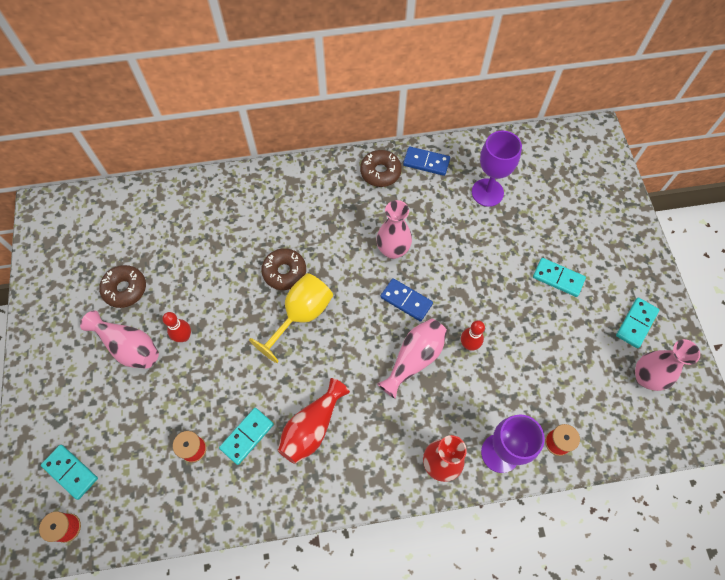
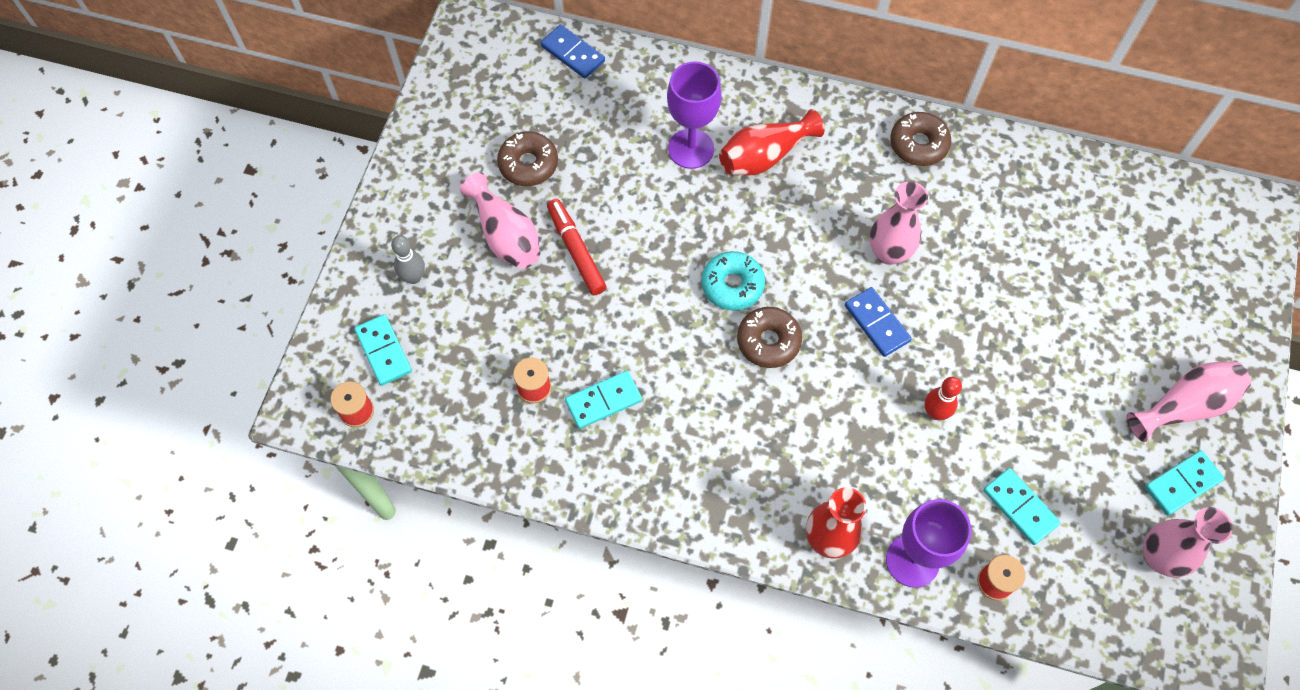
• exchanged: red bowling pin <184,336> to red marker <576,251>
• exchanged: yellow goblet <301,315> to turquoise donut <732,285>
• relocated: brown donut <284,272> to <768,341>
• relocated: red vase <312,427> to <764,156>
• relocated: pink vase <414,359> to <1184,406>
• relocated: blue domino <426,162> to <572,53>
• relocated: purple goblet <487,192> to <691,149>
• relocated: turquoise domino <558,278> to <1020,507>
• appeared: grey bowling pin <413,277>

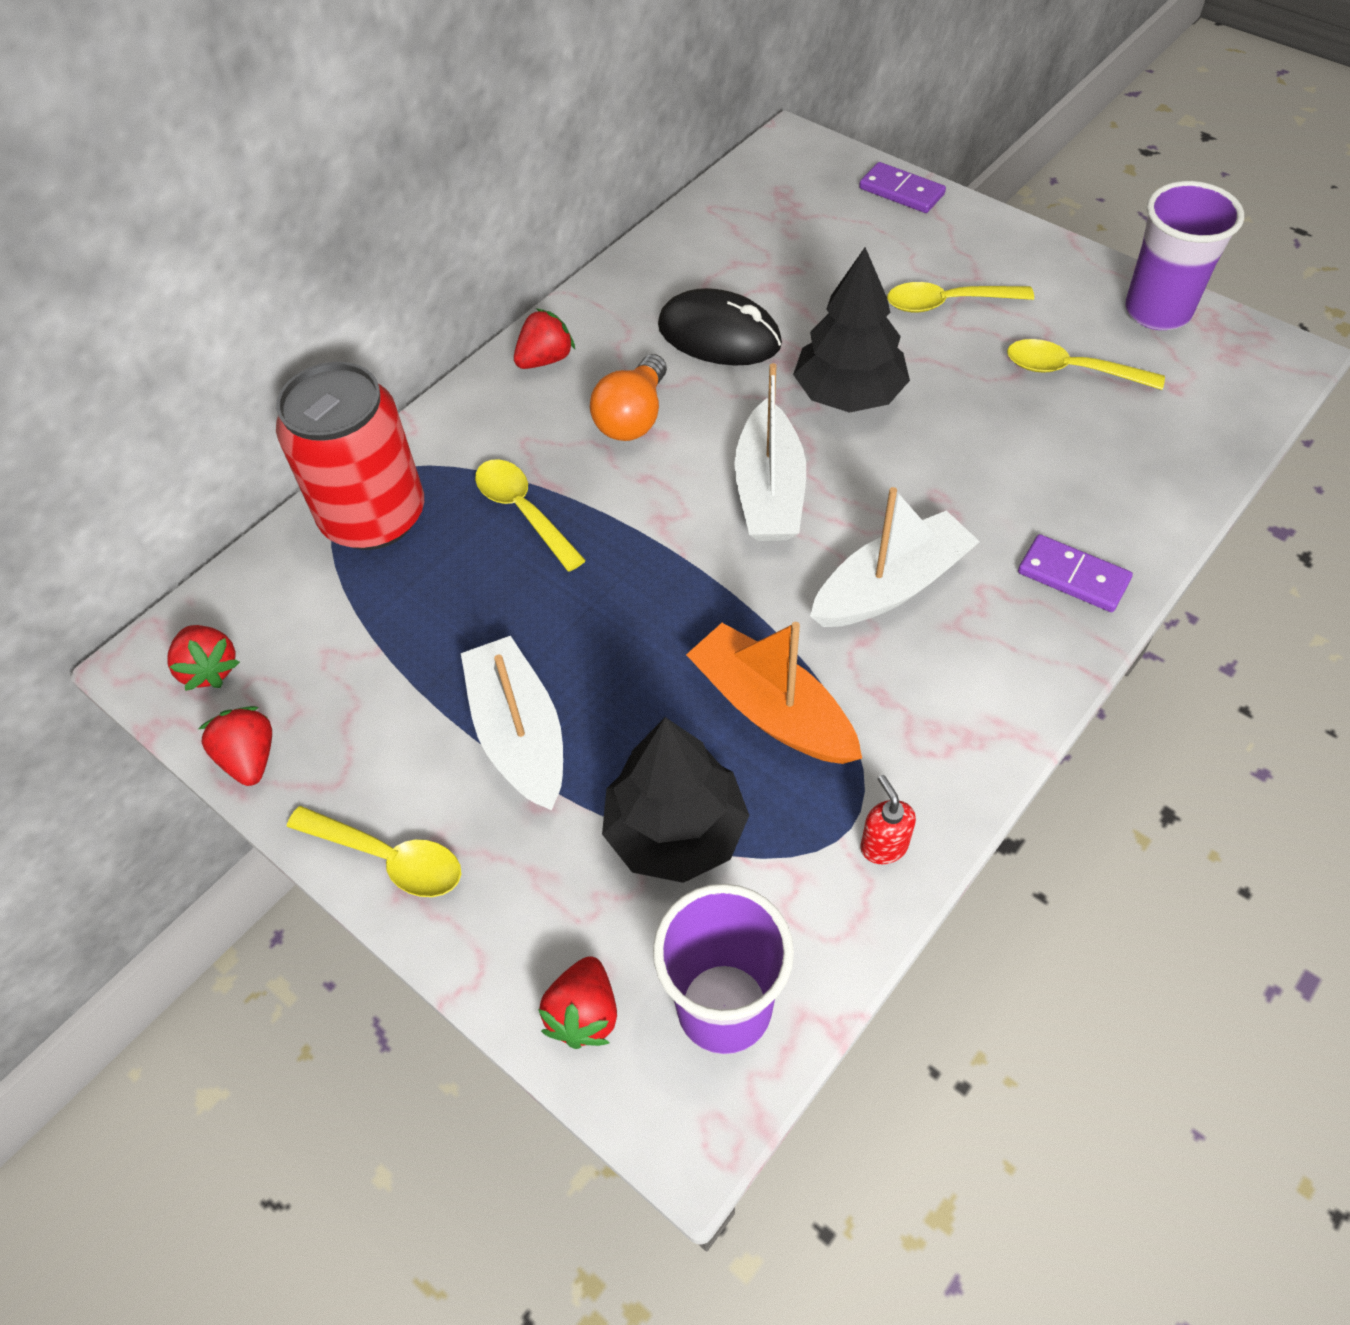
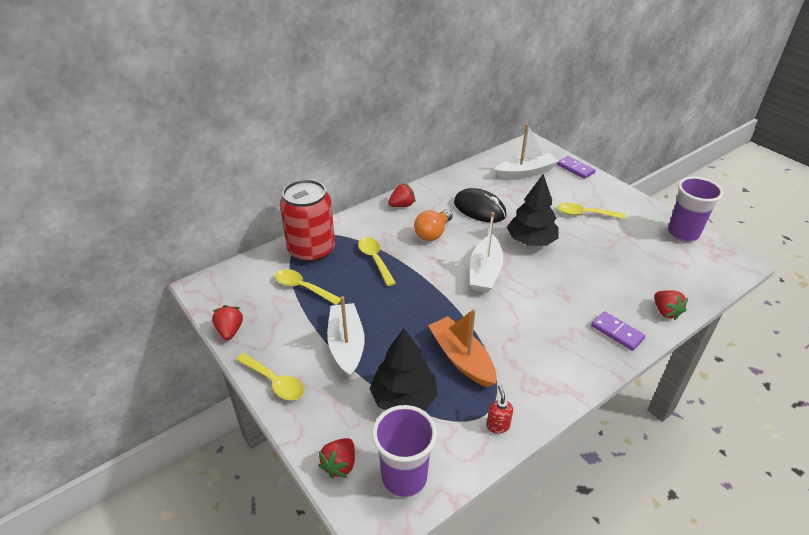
• relocated: red strawberry <210,669> to <665,312>
• relocated: white boat <891,586> to <526,172>
• relocated: yellow spoon <1071,370> to <303,288>

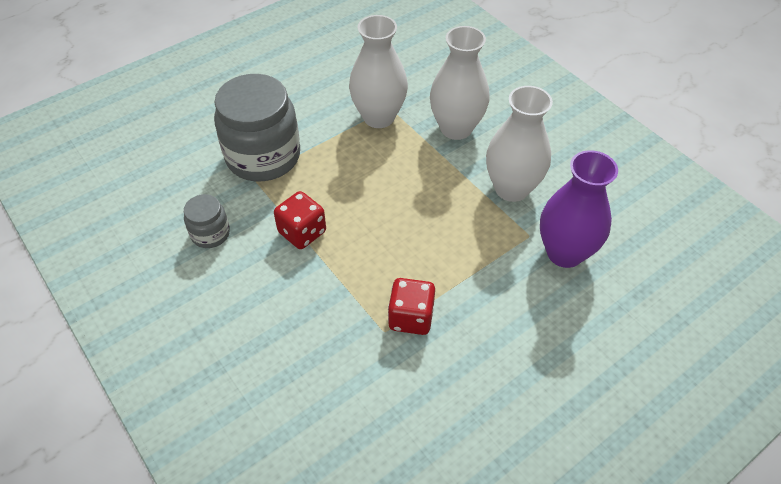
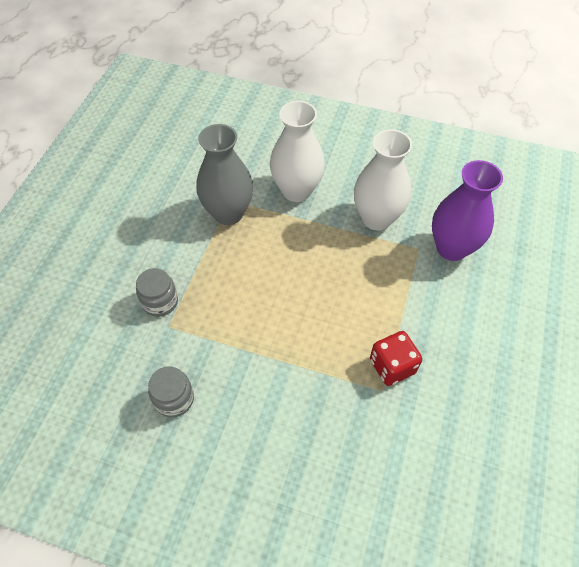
• size: grey jar <263,156> = <160,302> x0.48
• missing: red dice <302,232>
• colour: white vase <378,117> to grey vase <228,213>

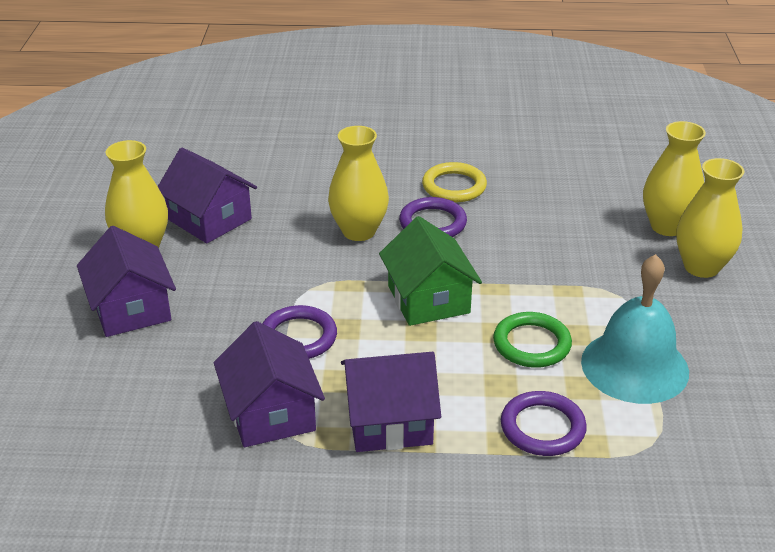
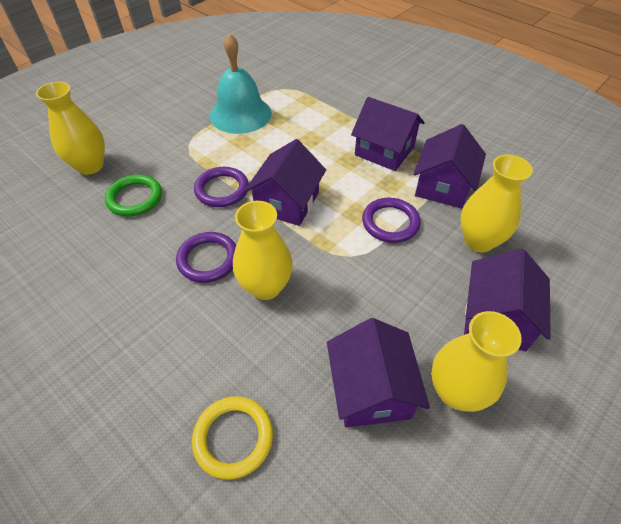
• colour: green house <428,299> to purple house <287,202>
• relocated: yellow ring <454,186> to <233,438>
• relocated: green ring <531,344> to <135,198>
• relocated: purple ring <542,428> to <222,190>
• relocated: yellow vase <701,267> to <478,241>

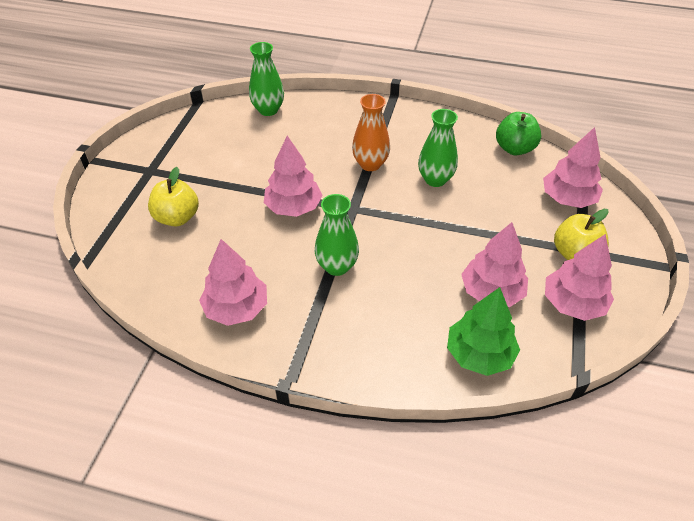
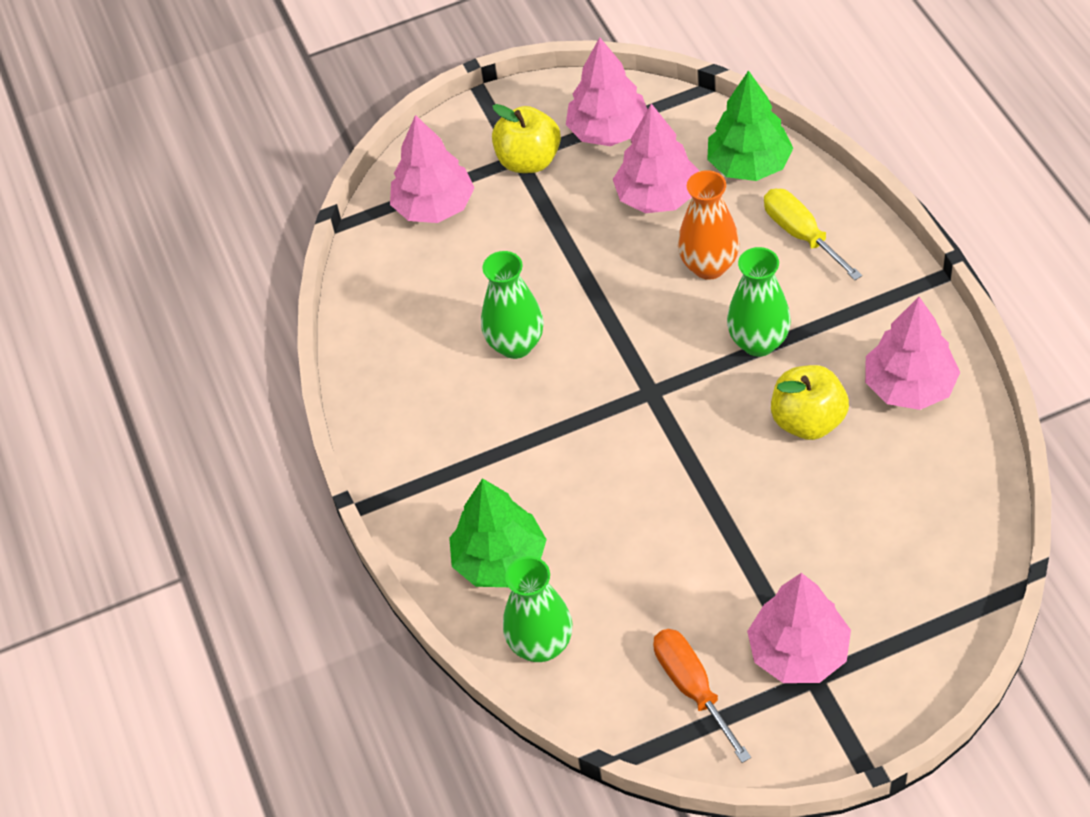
• relocated: yellow apple <177,217> to <808,421>
• relocated: pink tree <293,207> to <798,652>
• relocated: orange vase <370,164> to <709,266>
• missing: green apple <514,148>
• appeared: green tree <500,560>
• appeared: orange screwdriver <692,688>
• appeared: yellow screwdriver <801,235>

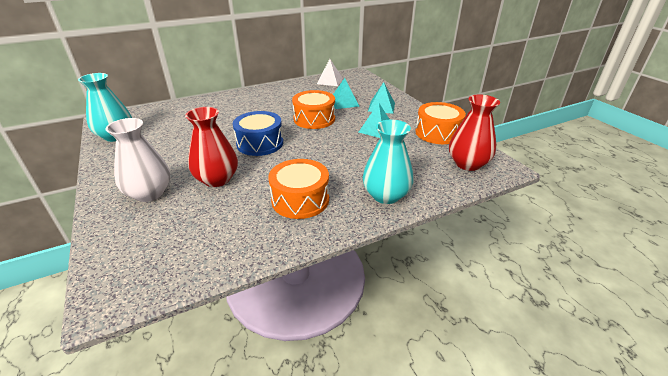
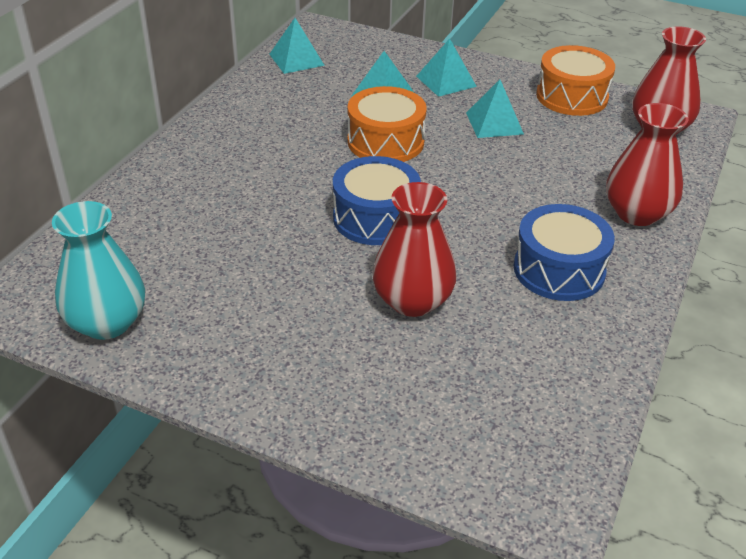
• missing: white vase <149,193>
• colour: orange drum <300,199> to blue drum <559,270>
• colour: white pyramid <330,81> to turquoise pyramid <296,59>
• colour: turquoise vase <386,195> to red vase <637,213>

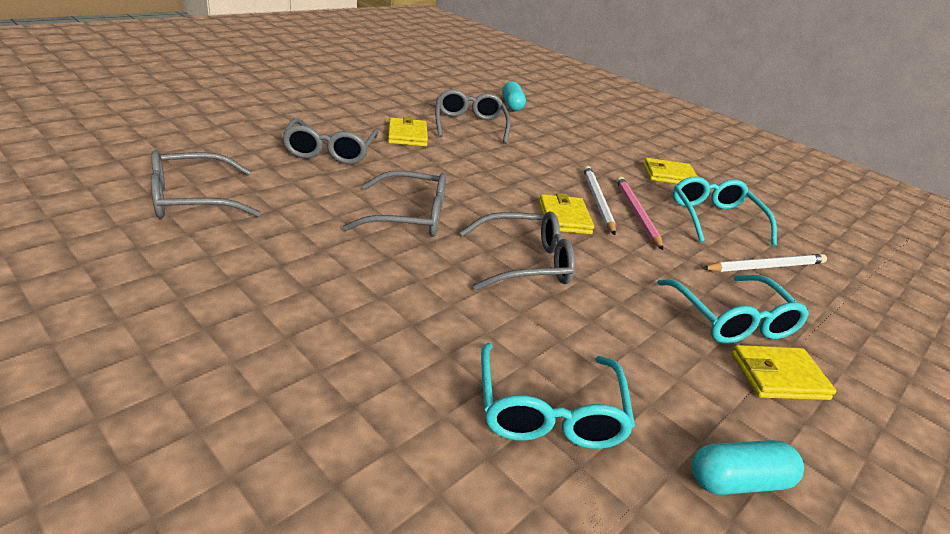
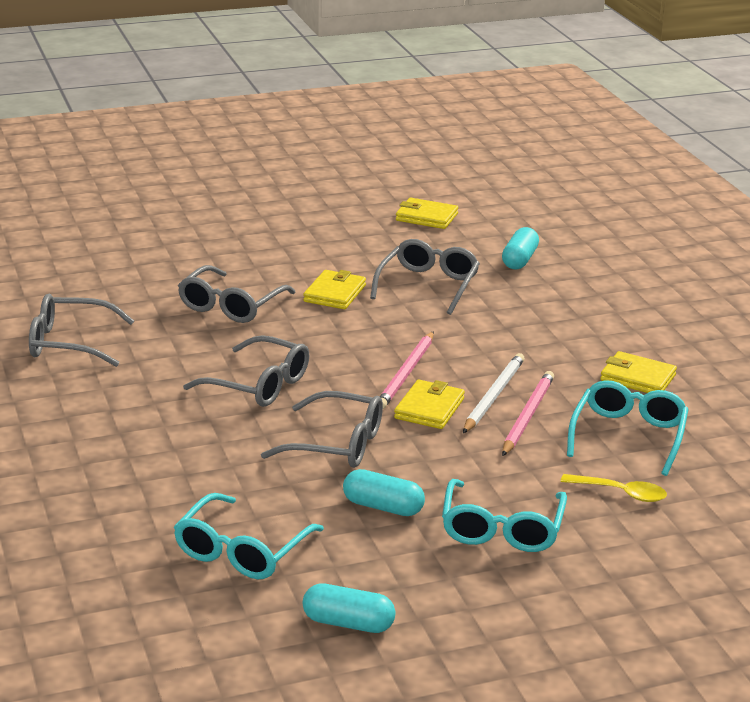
• exchanged: white pencil <766,266> to yellow spoon <621,493>
• relocated: yellow wallet <778,376> to <426,217>
• appeared: turquoise capsule <383,507>
• appeared: pink pencil <406,373>

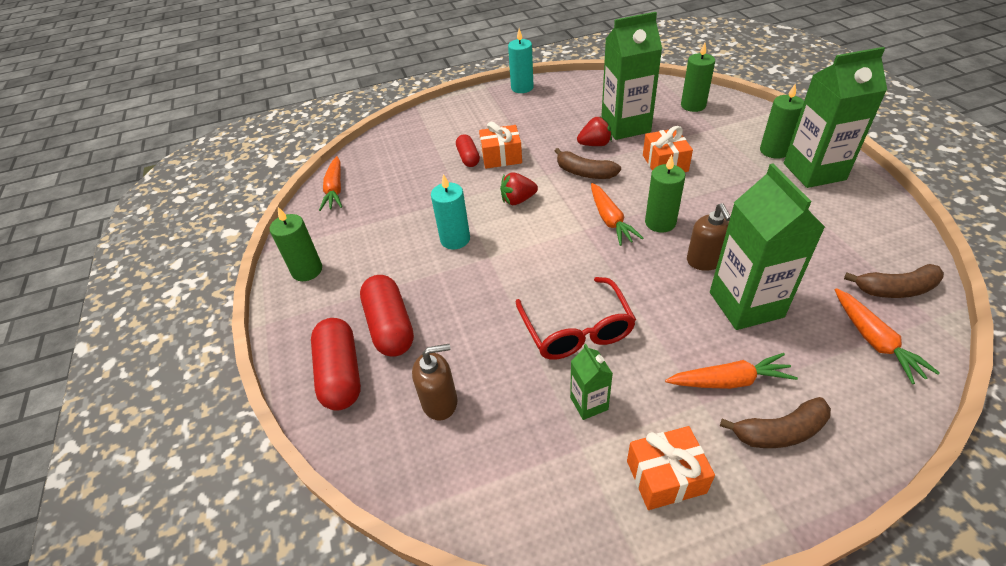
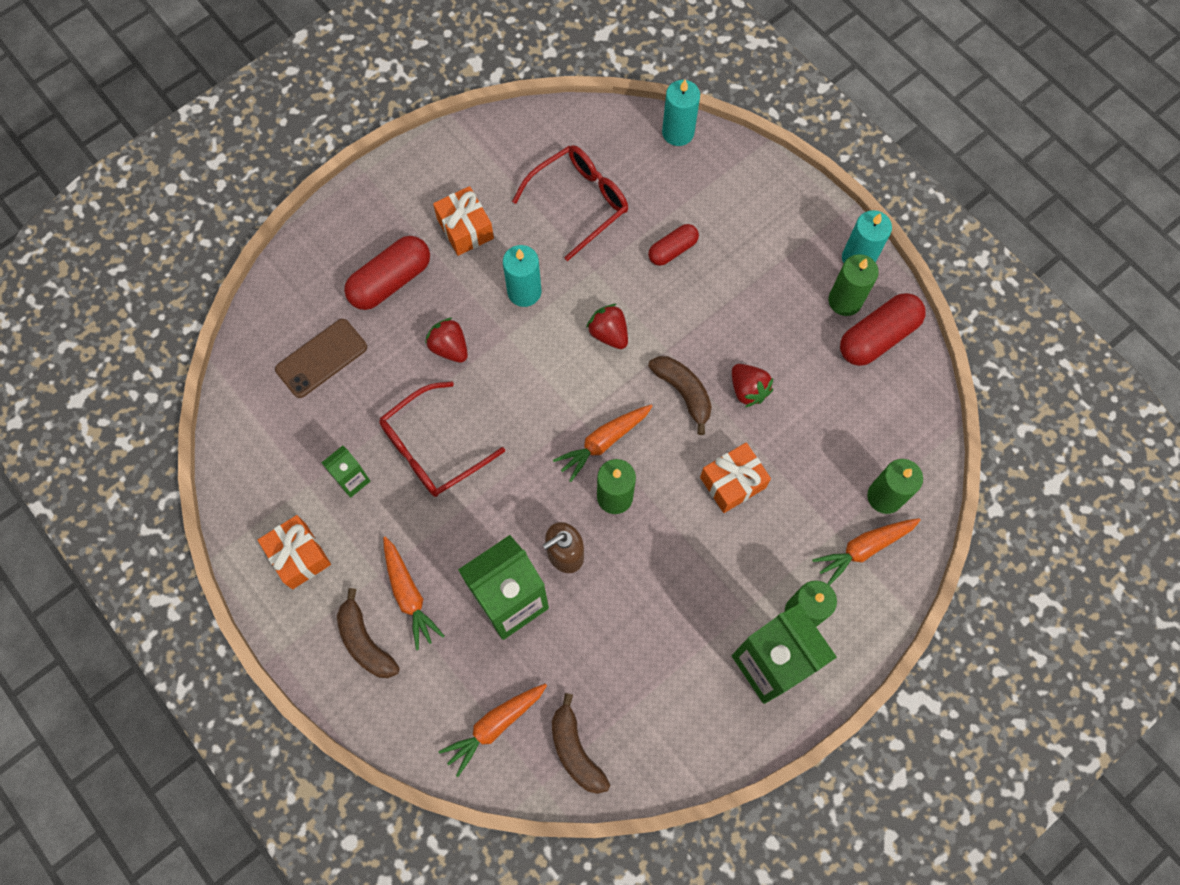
• relocated: green candle <307,270> to <845,301>
• relocated: red capsule <341,374> to <877,337>
• relocated: orange carrot <335,189> to <864,548>
• exchanged: brown soap dispenser <440,402> to brown phone <321,358>
• relocated: orange gift <501,157> to <465,229>
• spun: brown banana <584,173> = <683,392> 135 degrees clockwise
• missing: green carton <625,126>
• appeared: red strawberry <449,347>
• appeared: red glasses <579,202>
• appeared: turquoise candle <678,132>

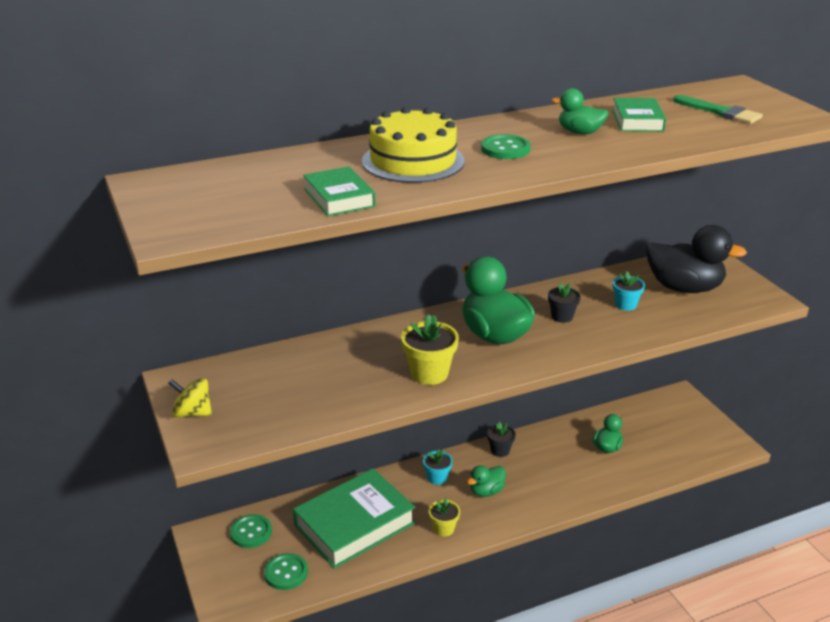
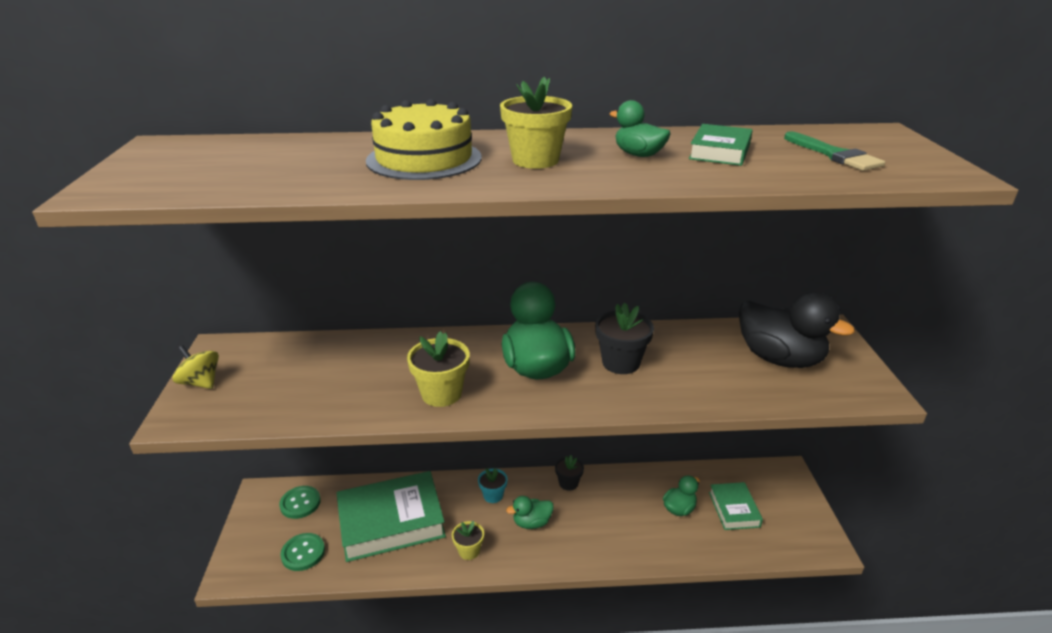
• relocated: green book <339,198> to <734,509>
• exchanged: green button <505,149> to yellow flower pot <535,160>
• size: black flower pot <562,316> = <621,363> x1.61
• missing: turquoise flower pot <625,305>

